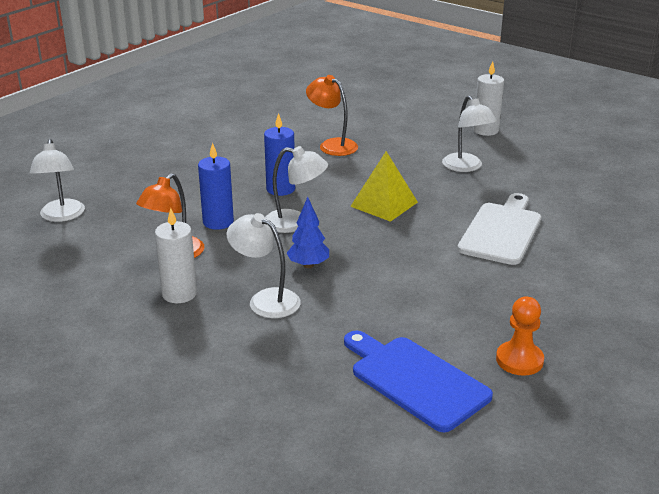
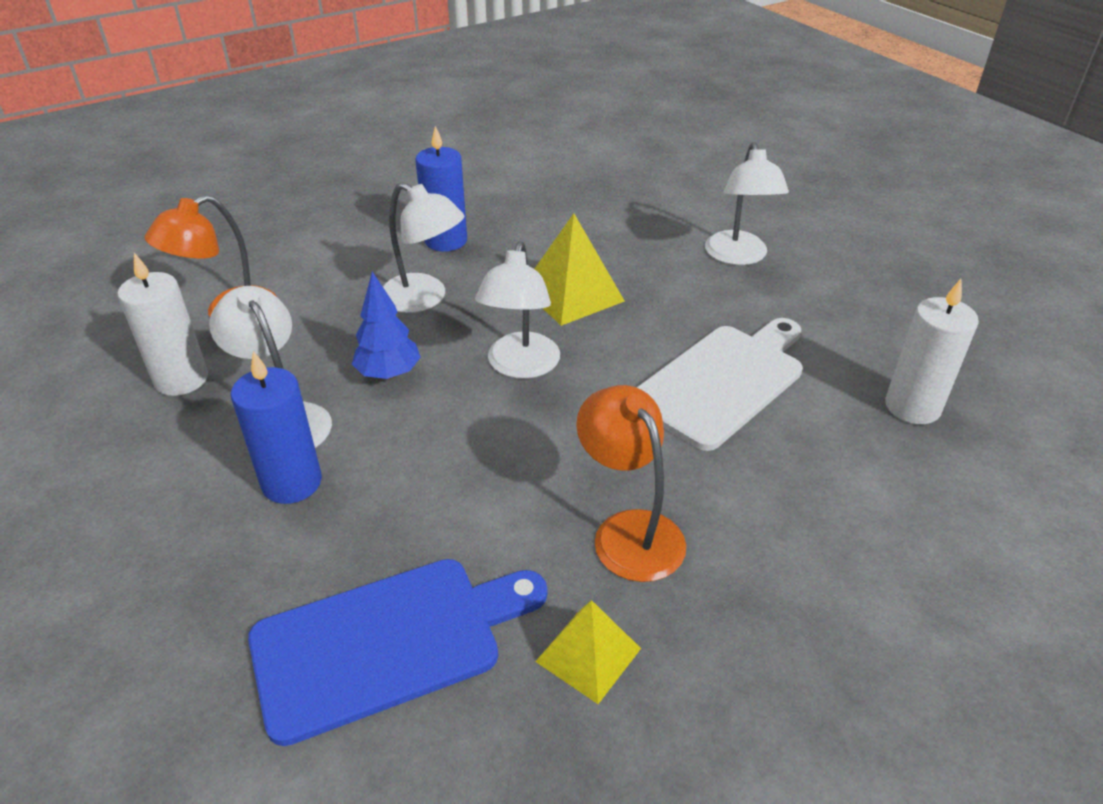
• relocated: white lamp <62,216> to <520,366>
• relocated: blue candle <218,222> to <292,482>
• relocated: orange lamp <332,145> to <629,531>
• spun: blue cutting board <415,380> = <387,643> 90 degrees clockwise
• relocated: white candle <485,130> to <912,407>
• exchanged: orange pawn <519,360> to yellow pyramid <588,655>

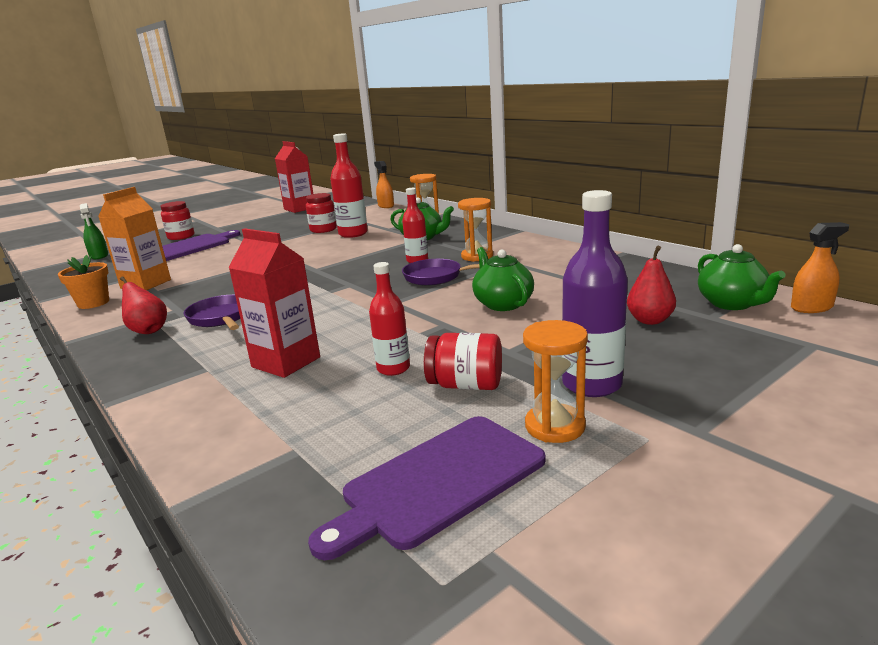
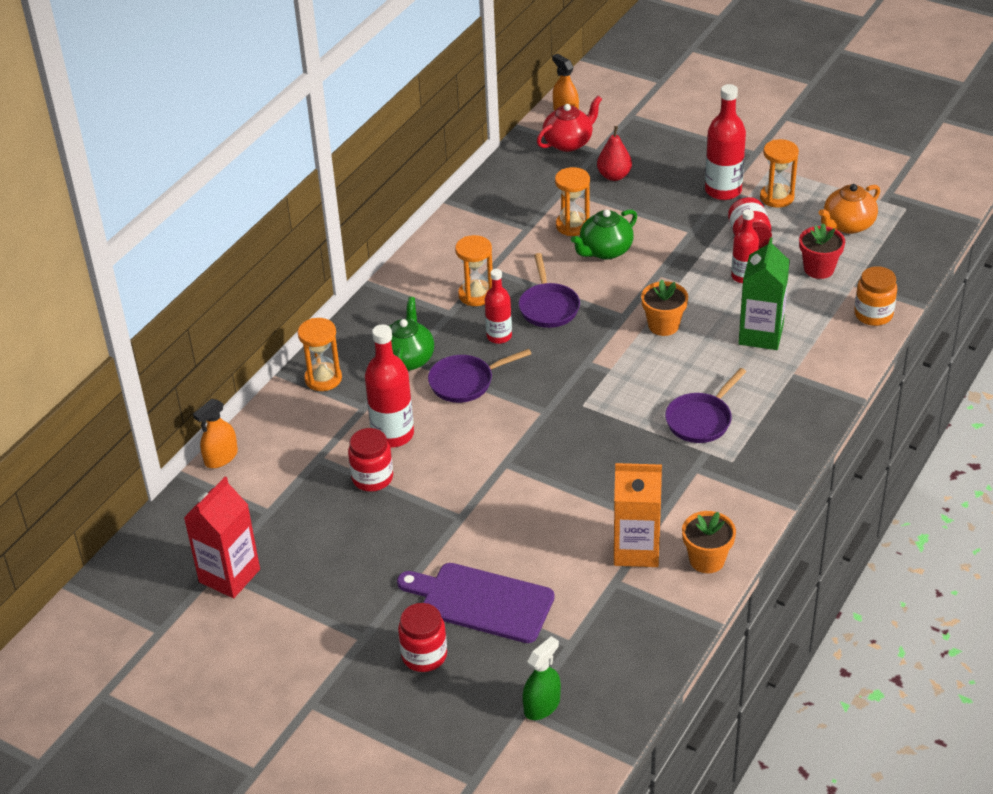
• missing: red pear <148,330>
• colour: red carton <286,362> to green carton <761,335>
• exchanged: purple cutting board <438,482> to orange teapot <847,225>
• colour: purple bottle <591,384> to red bottle <723,190>
• colour: green teapot <732,304> to red teapot <568,142>
• appeared: purple pan <465,382>
• appeared: orange hourglass <572,225>
• appeared: orange flower pot <663,325>
• appeared: red flower pot <819,269>
• appeared: orange jar <873,314>

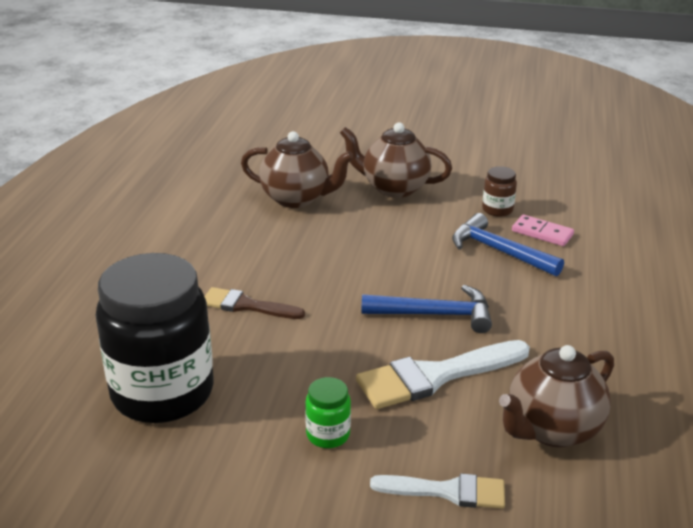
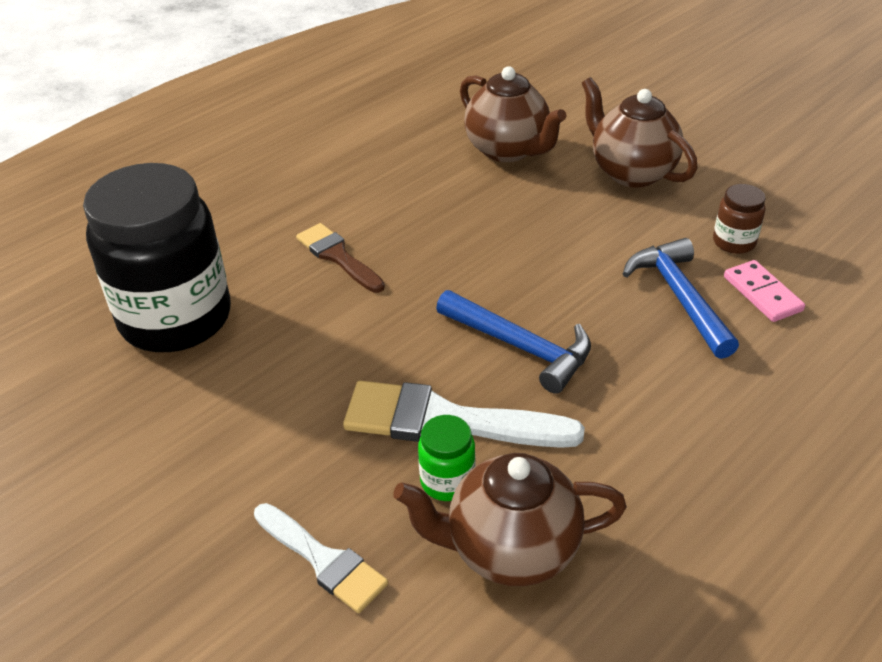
• relocated: green jar <328,434> to <447,481>

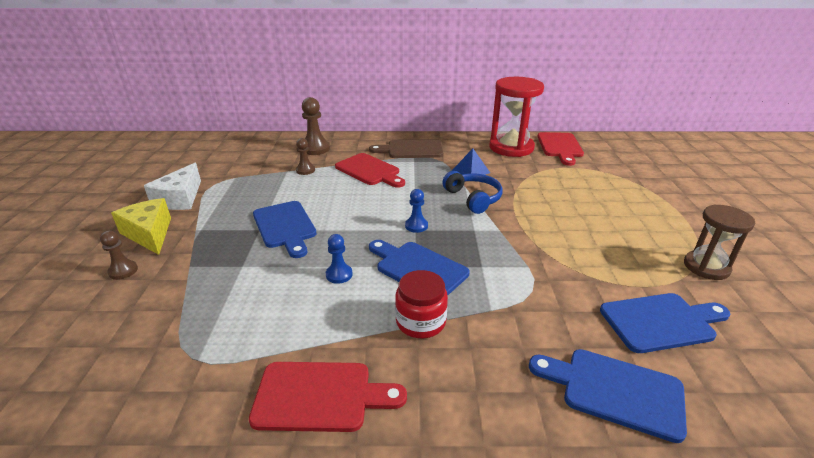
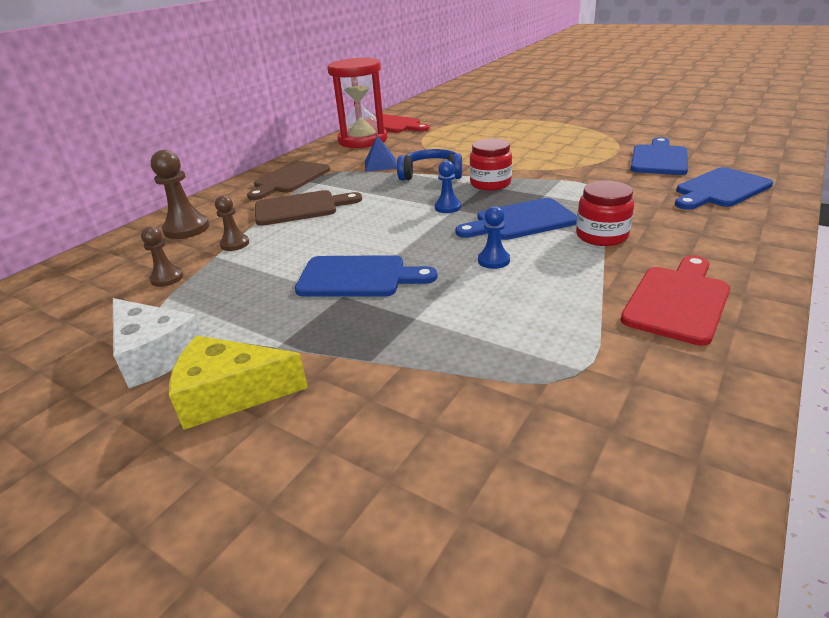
• relocated: brown pawn <123,271> to <167,278>
• colour: red cutting board <369,171> to brown cutting board <301,208>
• missing: brown hourglass <706,267>
• appeared: red jar <490,183>

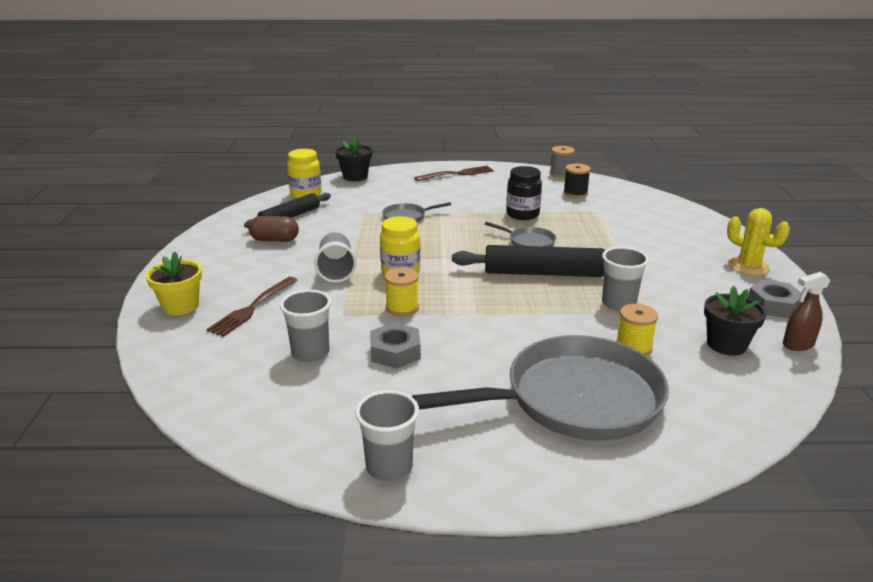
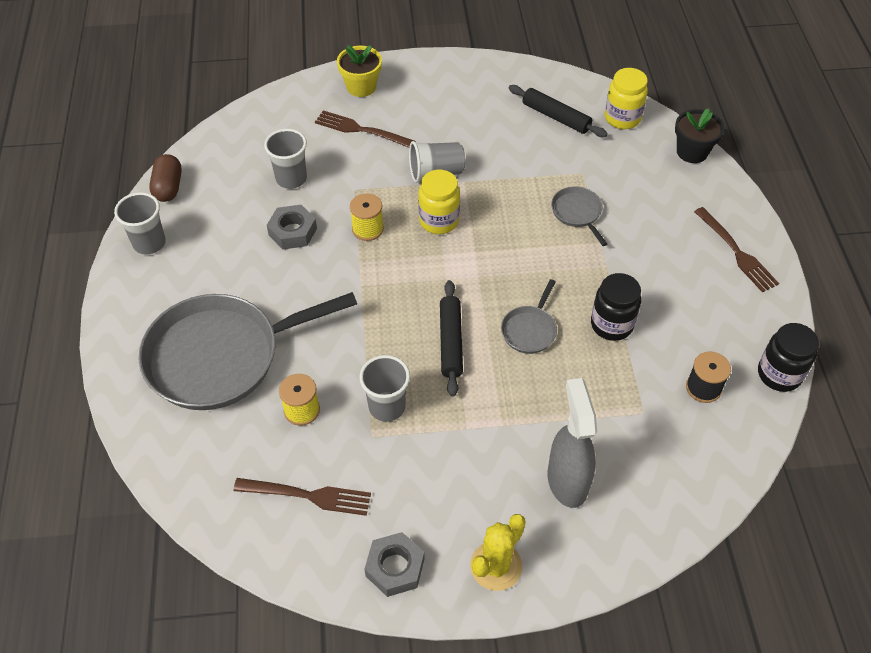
• relocated: brown capsule <275,240> to <168,187>
• spun: grey pan <574,399> = <221,356> 90 degrees clockwise
• size: black rolling pin <543,273> = <451,342> x0.66
• exchanged: grey spool <561,174> to black jar <779,374>
• exchanged: black flower pot <726,344> to brown fork <308,495>
• missing: brown spray bottle <797,345>
• appeared: grey spray bottle <567,480>

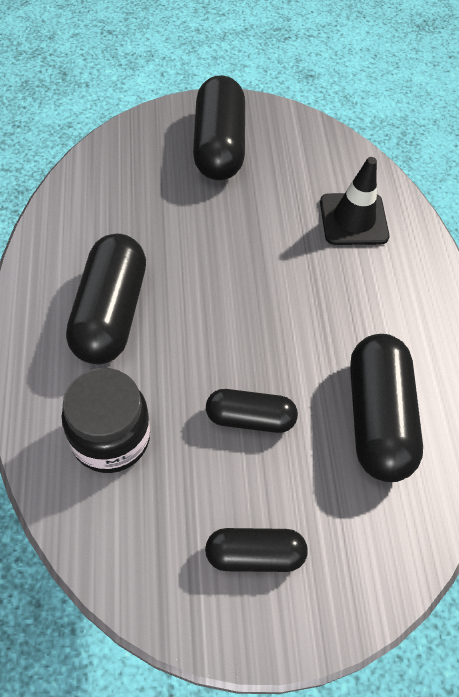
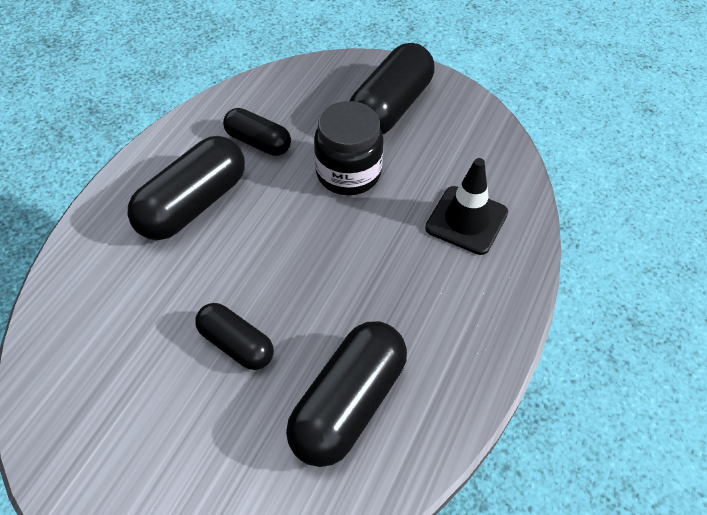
• relocated: black jar <110,438> to <348,173>
• relocated: black capsule <254,554> to <258,142>

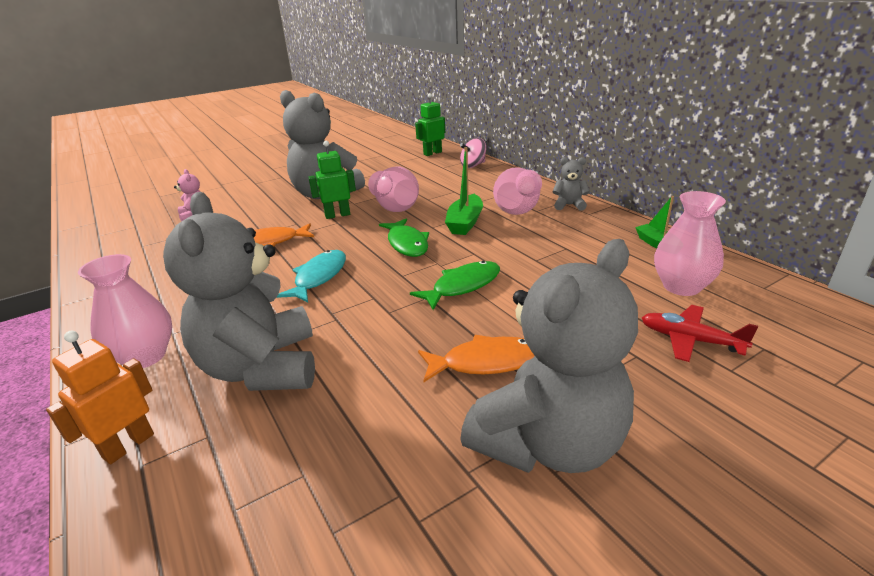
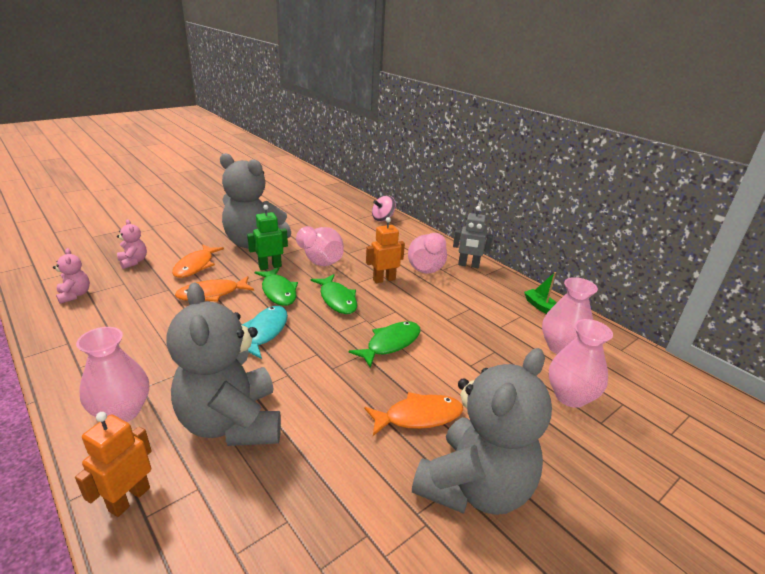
• missing: green robot <432,153>
• exchanged: green boat <465,223> to orange robot <384,279>
• exchanged: grey teddy bear <569,205> to grey robot <468,265>
• exchanged: red plane <690,340> to pink vase <570,396>
• appeared: pink teddy bear <75,295>
• appeared: orange fish <196,266>
• appeared: green fish <278,291>

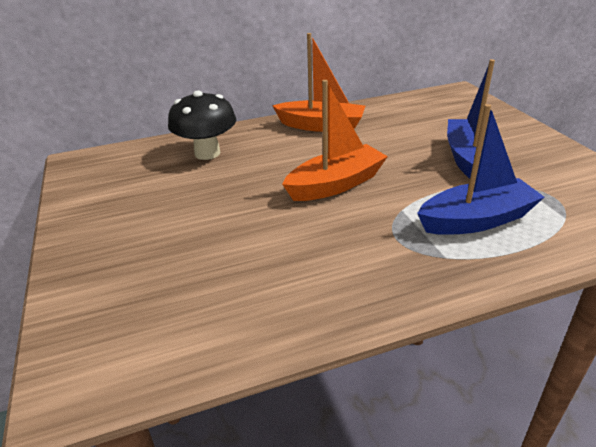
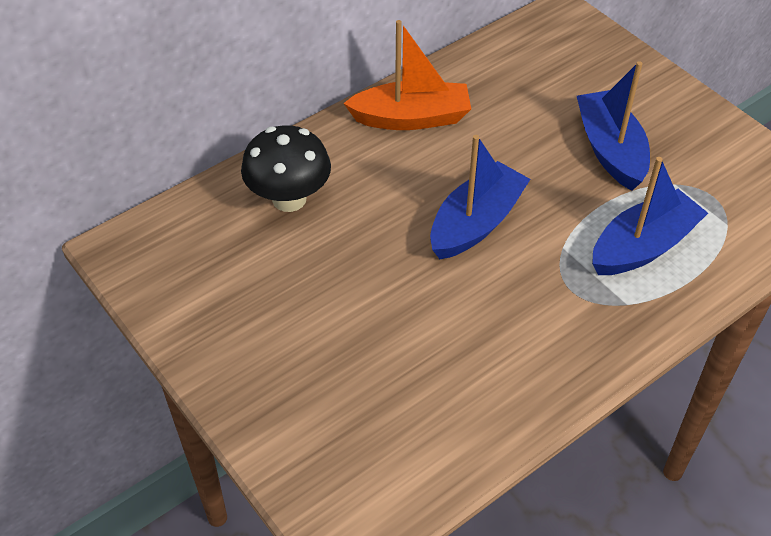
• colour: orange boat <336,184> to blue boat <476,223>

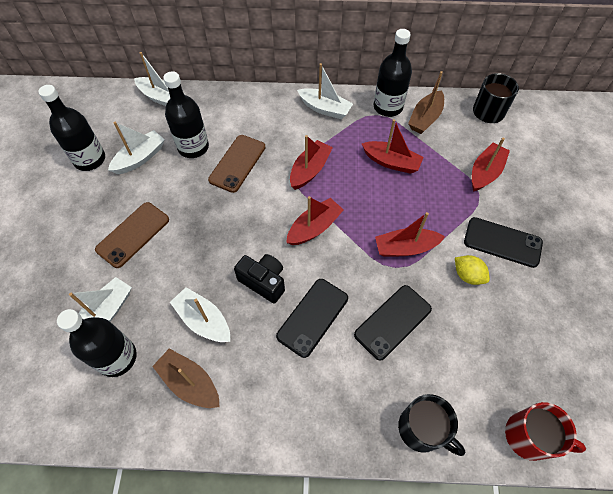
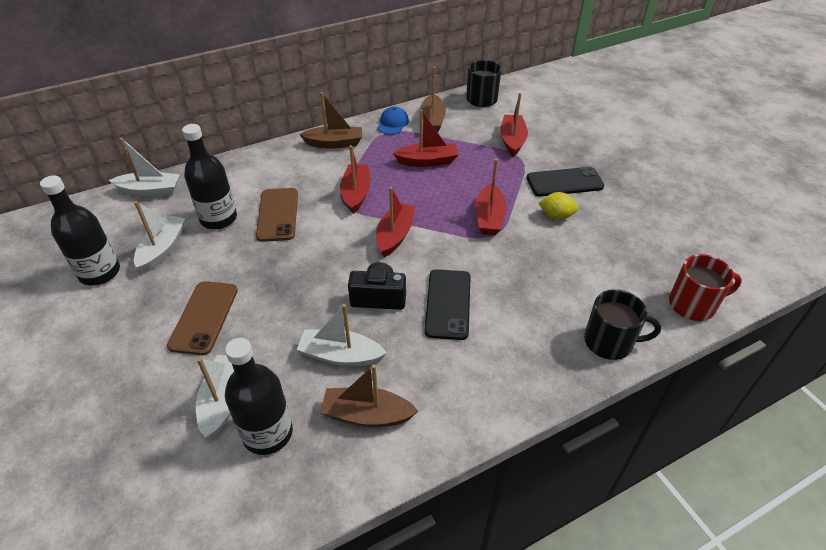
• colour: white boat <325,109> to brown boat <334,143>
• missing: black phone <392,322>
• exchanged: black bottle <388,107> to blue cap <392,123>
• spun: red boat <405,248> = <489,217> 45 degrees counterclockwise

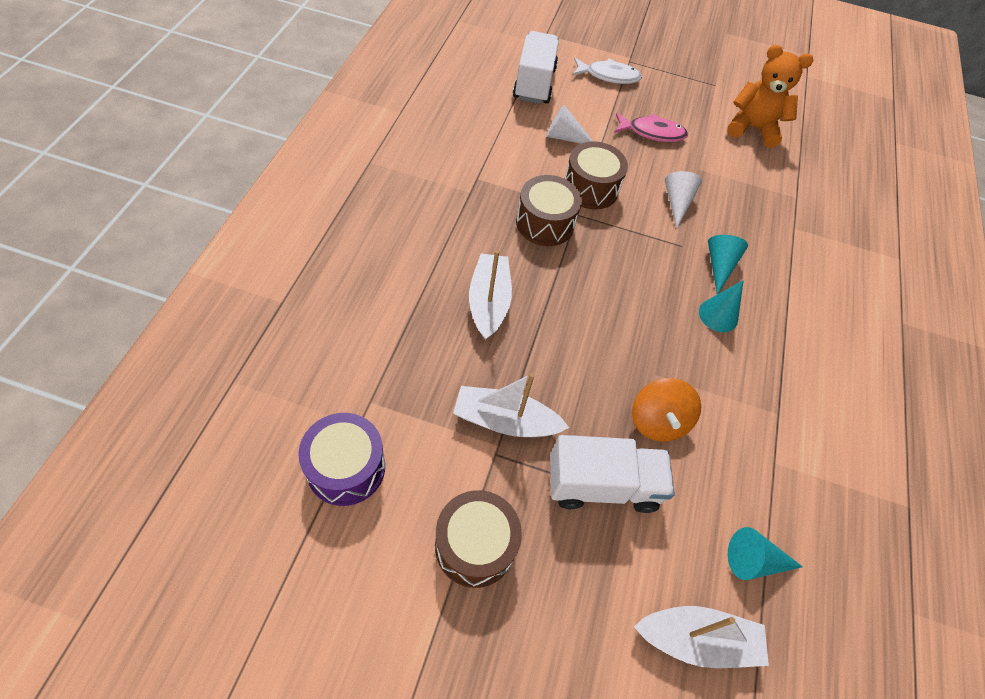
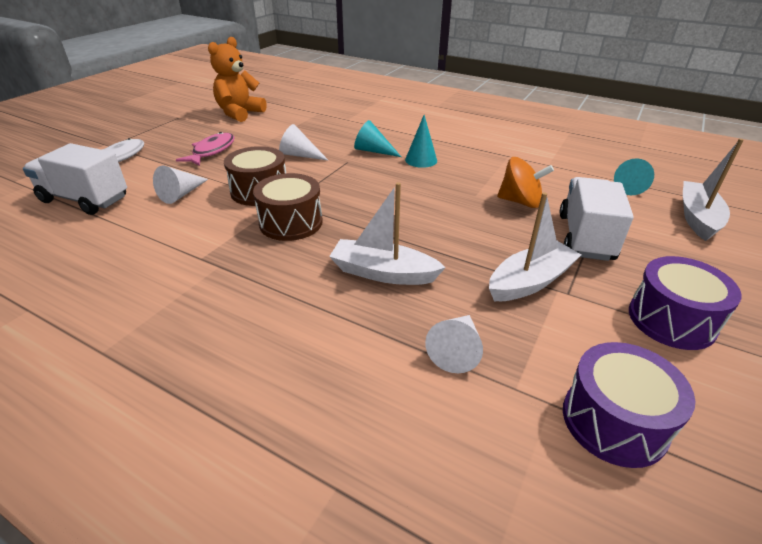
• colour: brown drum <475,545> to purple drum <671,320>
• spun: white boat <505,421> = <530,281> 150 degrees counterclockwise
• appeared: white cone <456,350>

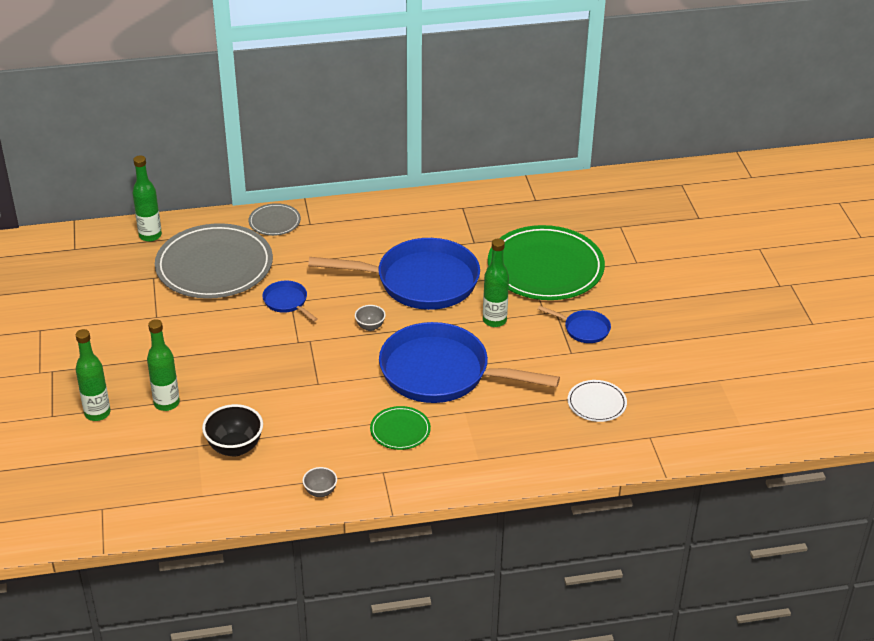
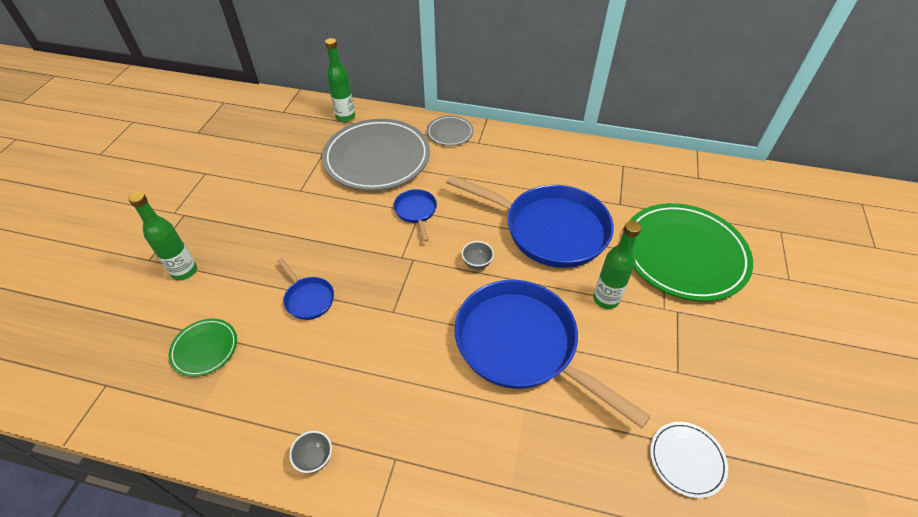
• missing: green bottle <167,403>
• missing: black bowl <235,447>
• relocated: green plate <400,430> to <204,348>
• relocated: blue pan <583,329> to <308,298>

